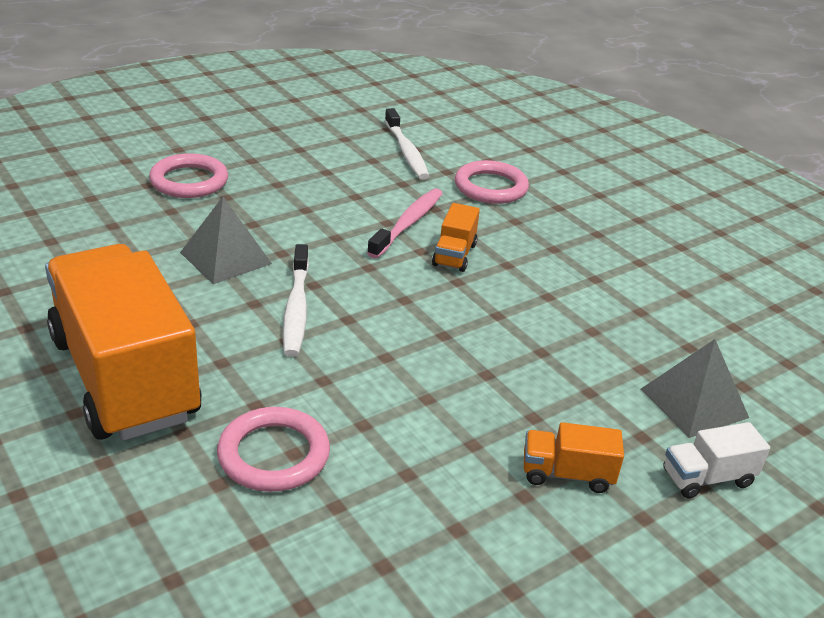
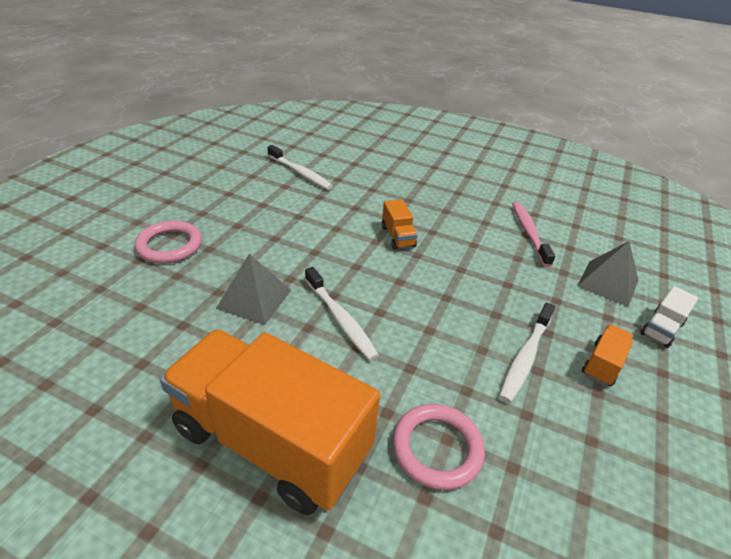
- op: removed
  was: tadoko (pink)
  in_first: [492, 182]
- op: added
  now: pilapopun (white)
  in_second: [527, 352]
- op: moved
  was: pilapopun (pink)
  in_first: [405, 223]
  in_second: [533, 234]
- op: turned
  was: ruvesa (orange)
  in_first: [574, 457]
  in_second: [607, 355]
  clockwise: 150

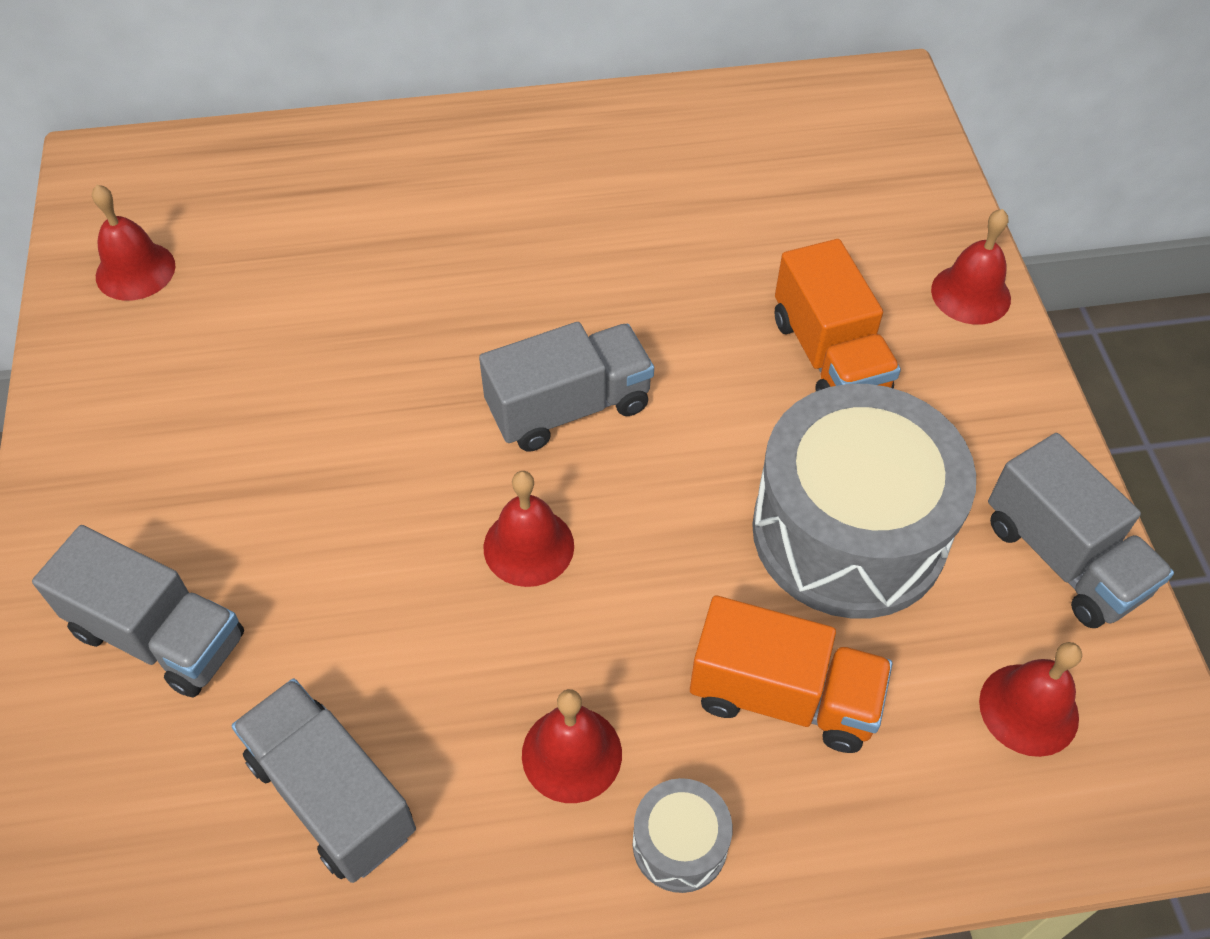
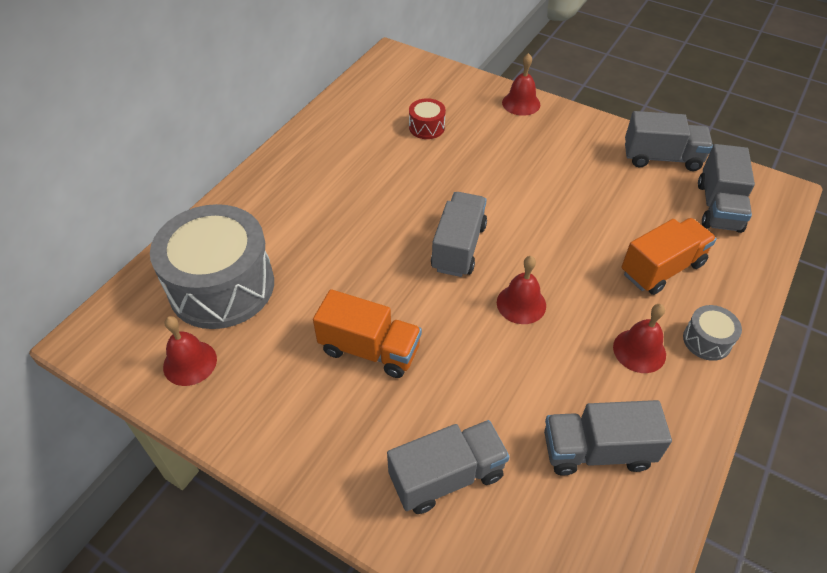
- op: added
  now: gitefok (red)
  in_second: [427, 118]
- op: moved
  was: gitefok (grey)
  in_first: [864, 501]
  in_second: [212, 266]
- op: moved
  was: ruvesa (orange)
  in_first: [838, 315]
  in_second: [367, 333]
- op: replaced
  was: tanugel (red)
  now: ruvesa (grey)
  in_first: [1030, 699]
  in_second: [726, 188]

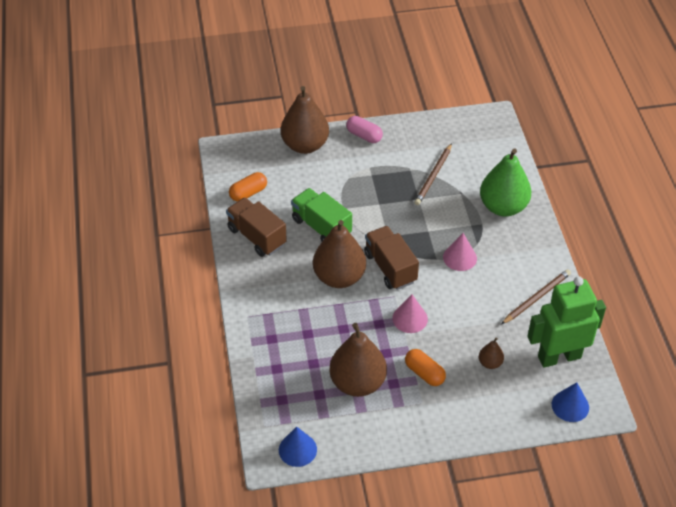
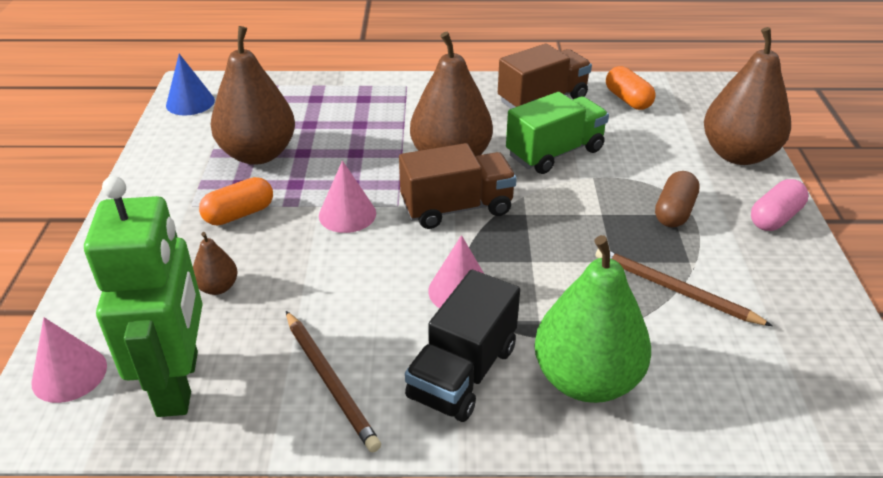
- op: added
  now: ruvesa (black)
  in_second: [462, 346]
- op: added
  now: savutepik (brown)
  in_second: [677, 199]
- op: recoloured
  was: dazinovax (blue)
  now: dazinovax (pink)
  in_first: [570, 402]
  in_second: [69, 360]

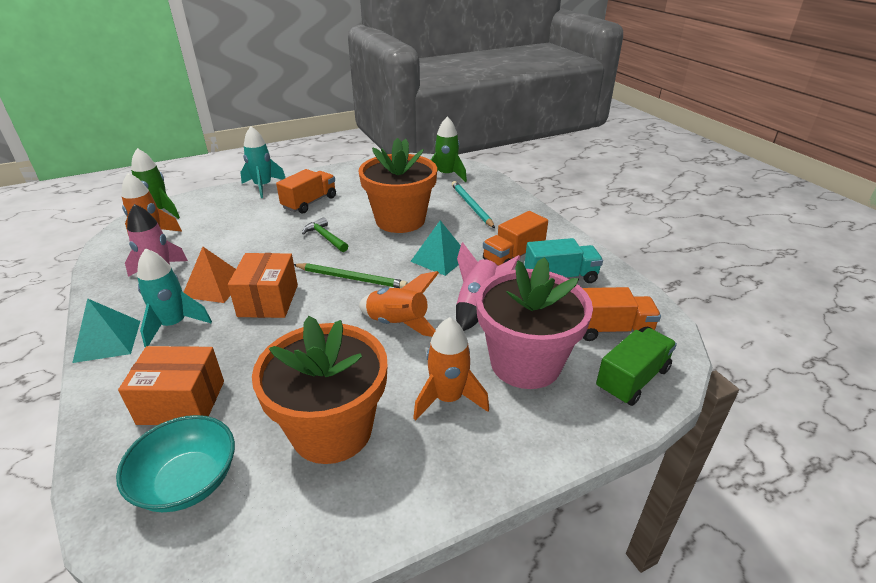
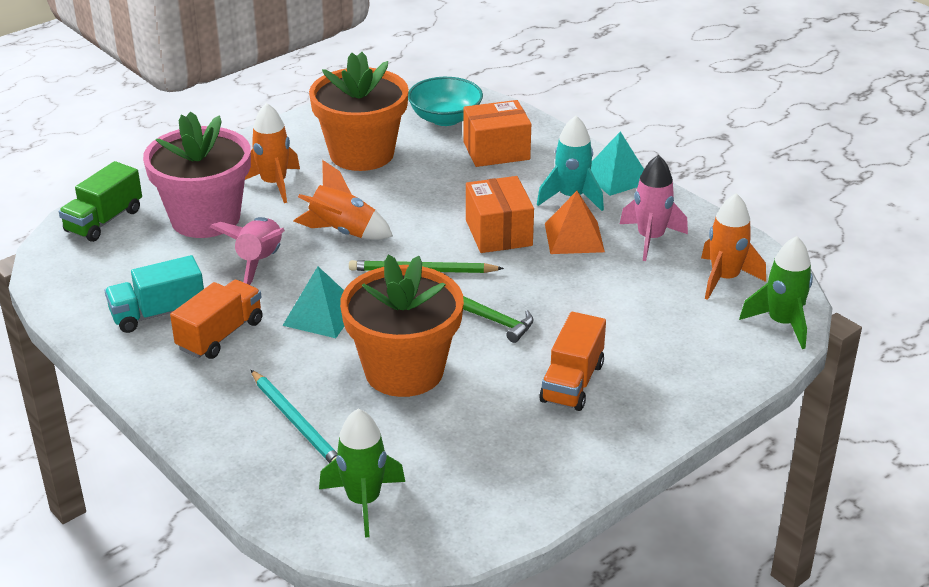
- op: removed
  was: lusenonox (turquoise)
  in_first: [262, 162]
- op: removed
  was: ruvesa (orange)
  in_first: [622, 314]

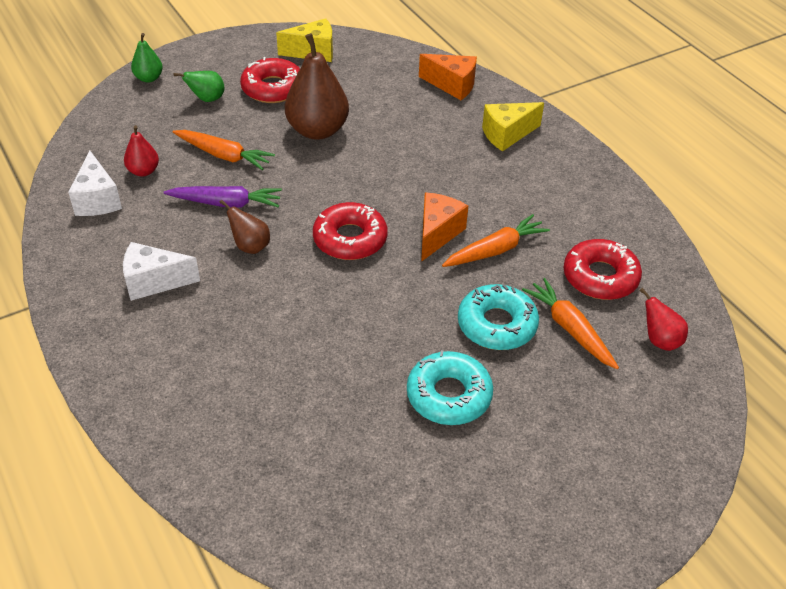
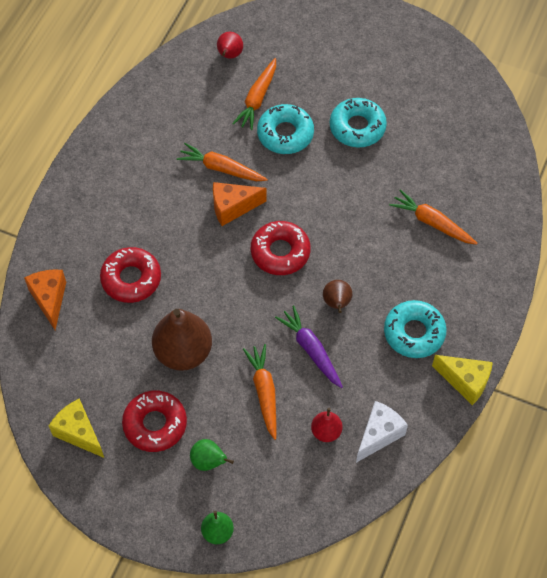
- op: added
  now: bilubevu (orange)
  in_second: [433, 217]
- op: moved
  was: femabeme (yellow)
  in_first: [513, 126]
  in_second: [462, 380]
- op: moved
  was: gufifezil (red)
  in_first: [603, 269]
  in_second: [130, 275]
- op: replaced
  was: femabeme (white)
  now: gufifezil (turquoise)
  in_first: [161, 271]
  in_second: [415, 329]

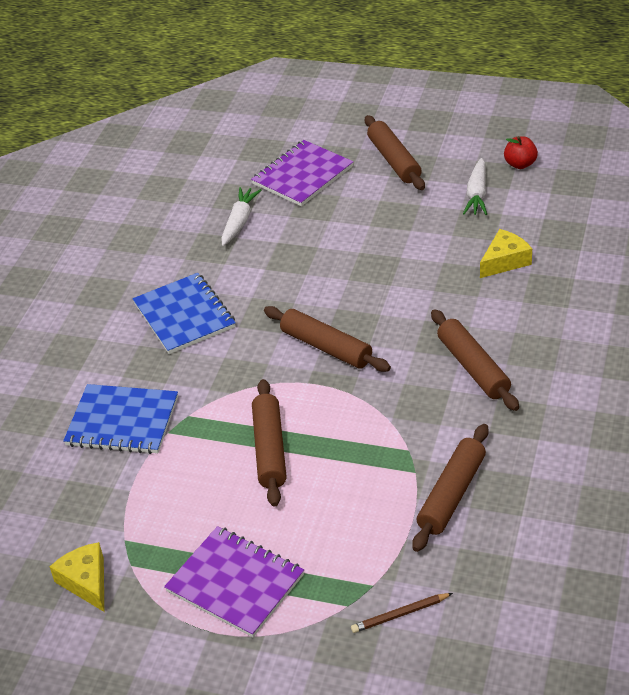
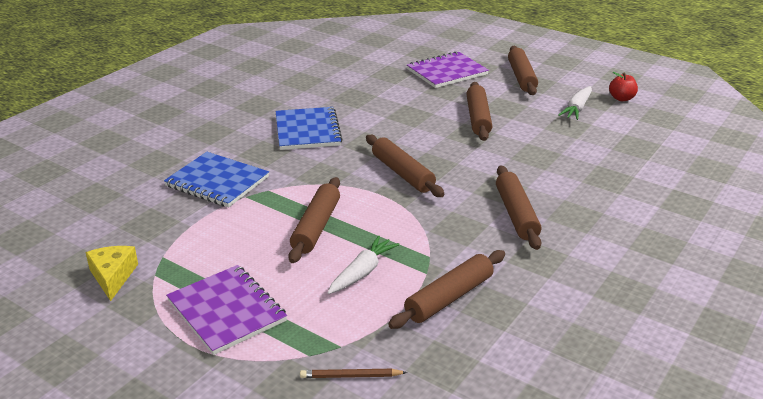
- op: removed
  was: femabeme (yellow)
  in_first: [506, 253]
- op: added
  now: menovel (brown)
  in_second: [479, 111]
- op: moved
  was: bilubevu (white)
  in_first: [241, 216]
  in_second: [363, 264]

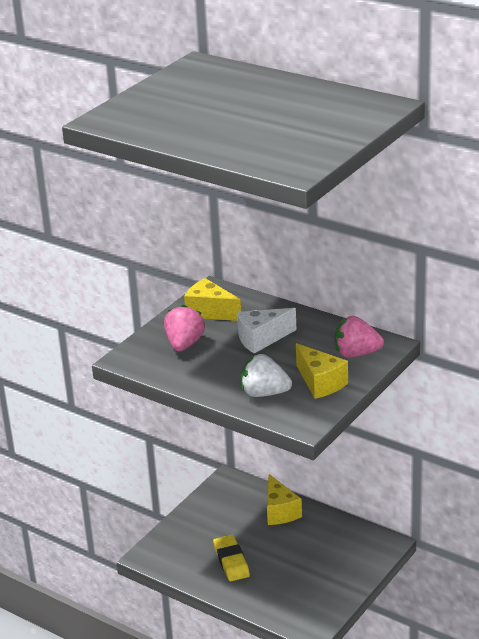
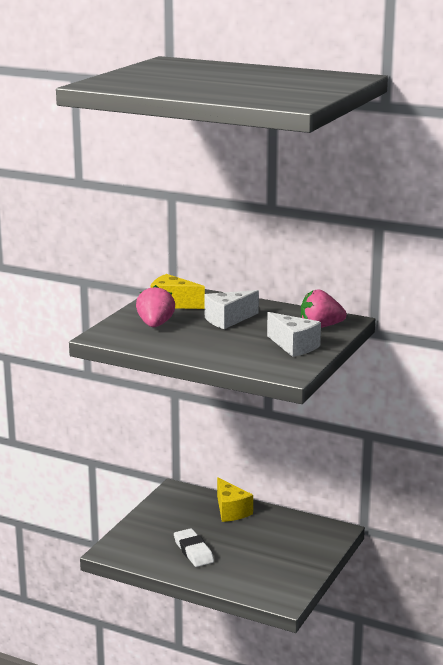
- op: removed
  was: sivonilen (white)
  in_first: [266, 375]
- op: recoloured
  was: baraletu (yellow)
  now: baraletu (white)
  in_first: [231, 558]
  in_second: [194, 547]
- op: recoloured
  was: femabeme (yellow)
  now: femabeme (white)
  in_first: [322, 371]
  in_second: [294, 334]

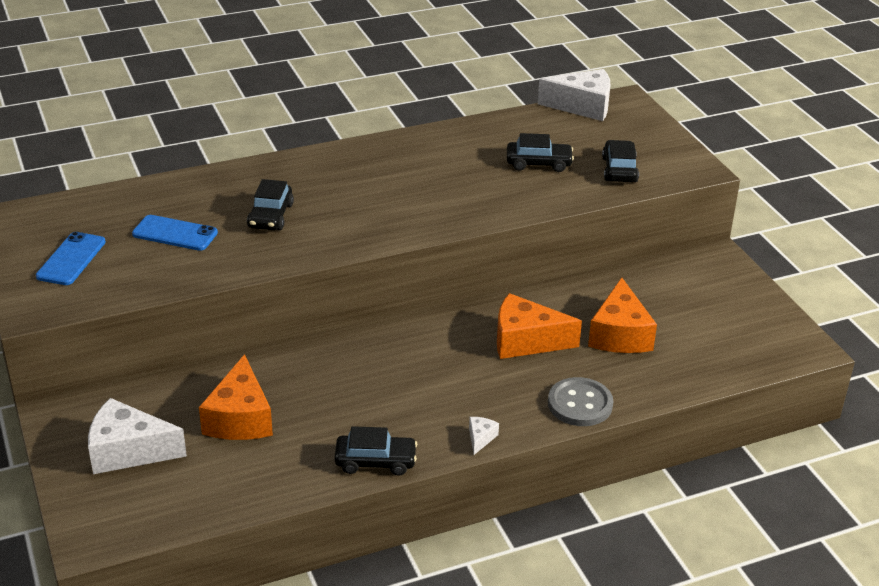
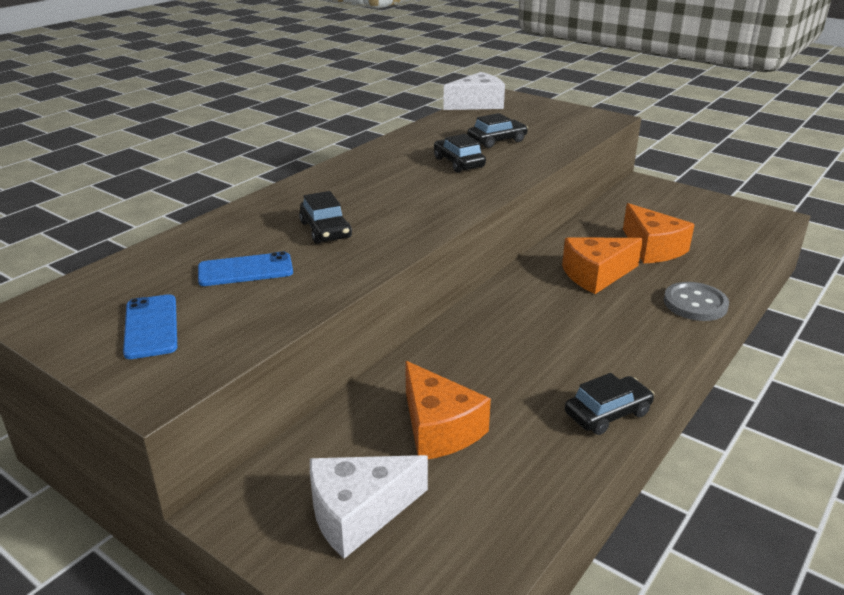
- op: removed
  was: femabeme (white)
  in_first: [484, 436]
- op: moved
  was: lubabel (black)
  in_first: [620, 161]
  in_second: [460, 153]

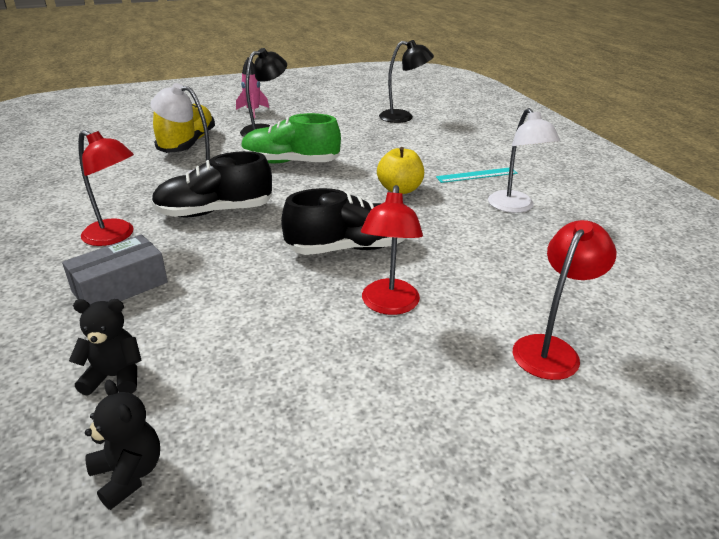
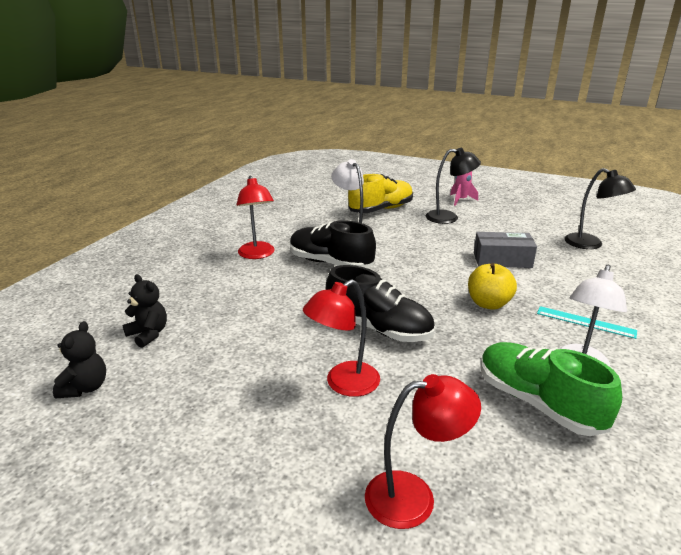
- op: moved
  was: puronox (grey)
  in_first: [115, 269]
  in_second: [505, 250]
- op: moved
  was: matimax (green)
  in_first: [291, 138]
  in_second: [551, 389]

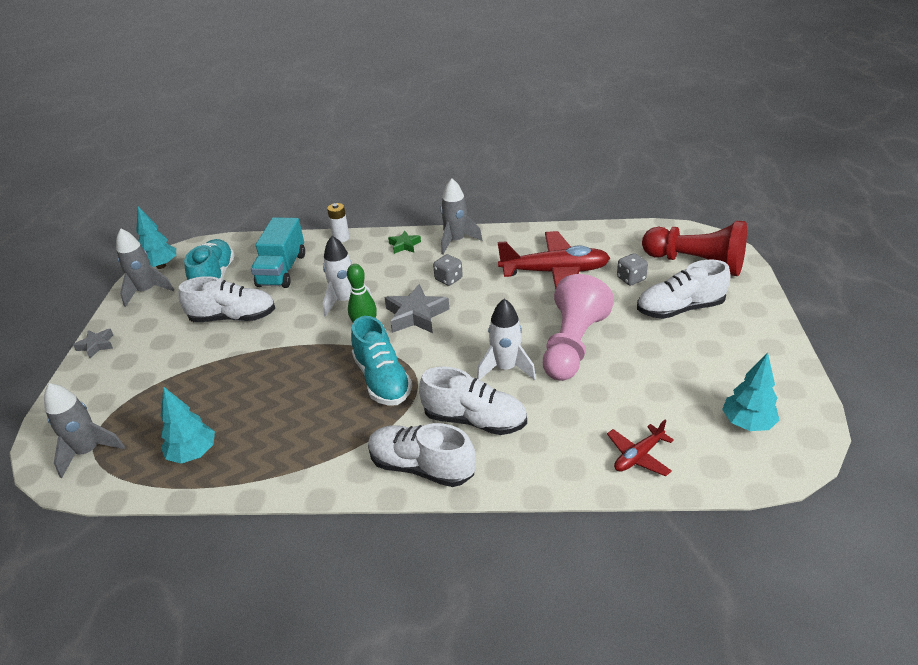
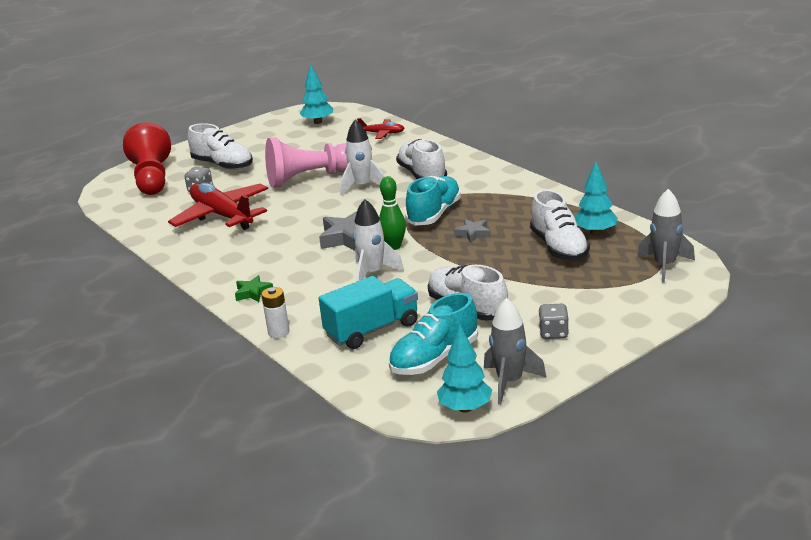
- op: removed
  was: lusenonox (grey)
  in_first: [461, 217]
- op: moved
  was: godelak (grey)
  in_first: [93, 343]
  in_second: [472, 231]
- op: moved
  was: matimax (white)
  in_first: [422, 455]
  in_second: [560, 225]
- op: moved
  was: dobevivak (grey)
  in_first: [448, 270]
  in_second: [554, 321]

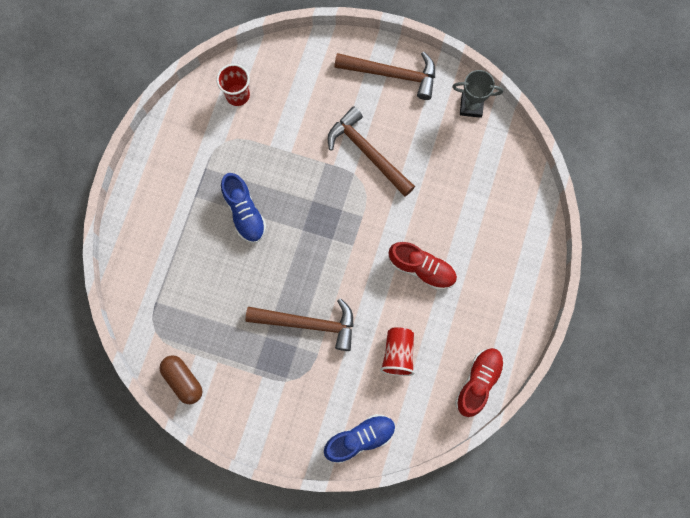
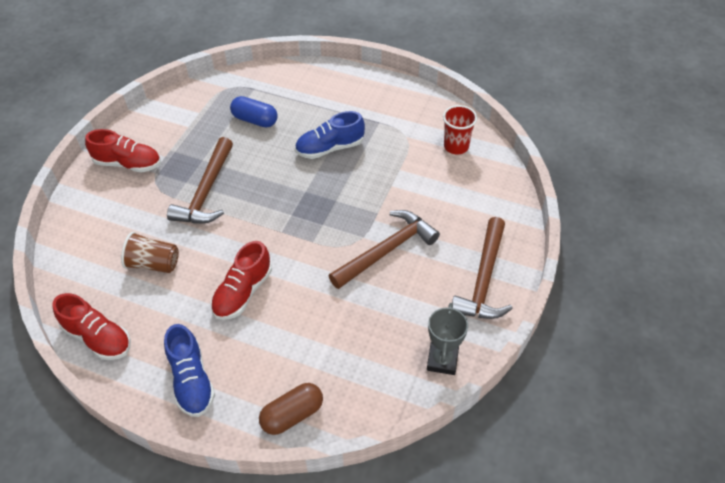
- op: added
  now: matimax (red)
  in_second: [123, 151]
- op: added
  now: savutepik (blue)
  in_second: [254, 111]
- op: moved
  was: savutepik (brown)
  in_first: [181, 379]
  in_second: [291, 409]
- op: moved
  was: matimax (blue)
  in_first: [359, 438]
  in_second: [189, 370]
- op: recoloured
  was: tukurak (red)
  now: tukurak (brown)
  in_first: [397, 351]
  in_second: [150, 252]

